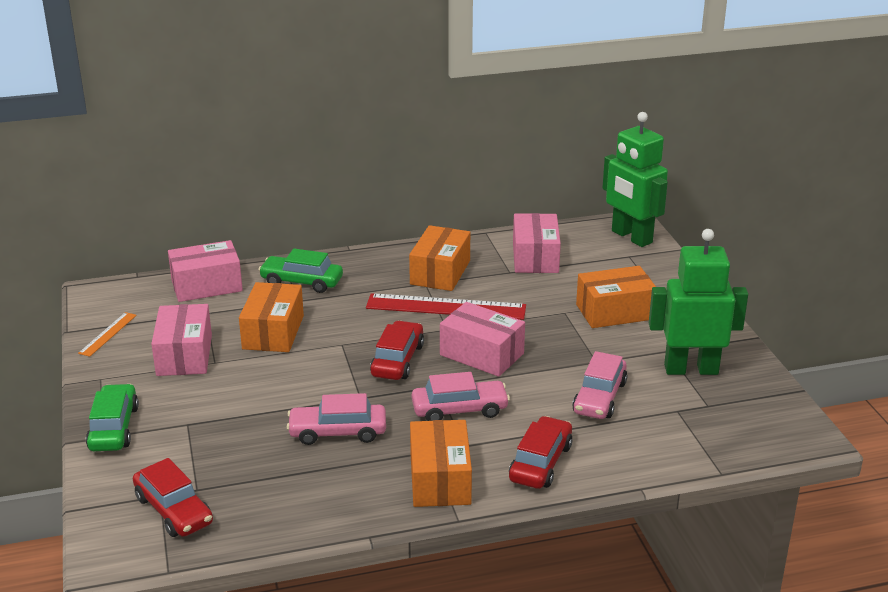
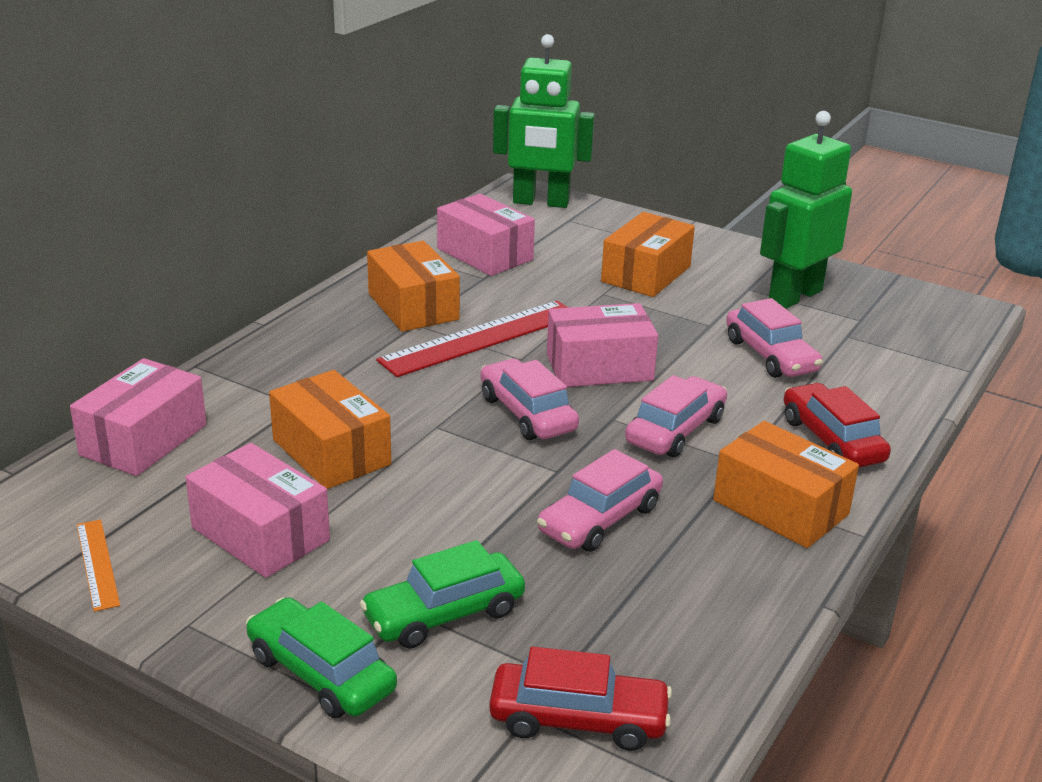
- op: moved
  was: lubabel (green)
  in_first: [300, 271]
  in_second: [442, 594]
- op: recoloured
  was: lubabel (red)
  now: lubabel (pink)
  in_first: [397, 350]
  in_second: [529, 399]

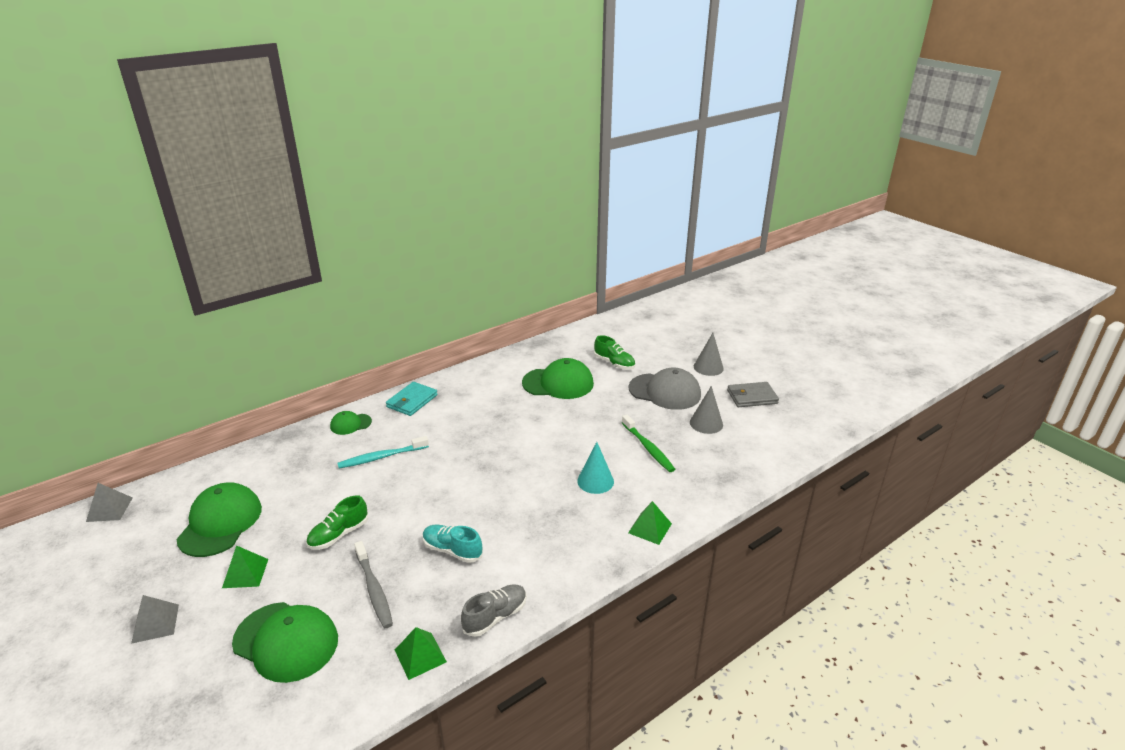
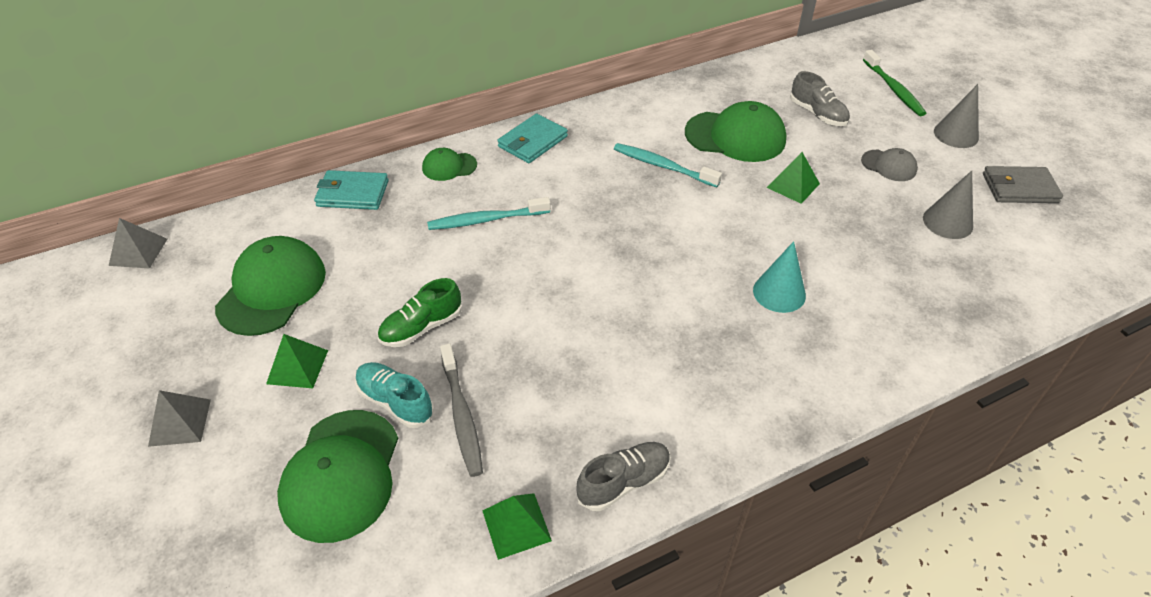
- op: added
  now: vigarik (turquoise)
  in_second: [351, 190]
- op: added
  now: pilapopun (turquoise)
  in_second: [668, 165]
- op: moved
  was: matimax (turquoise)
  in_first: [453, 543]
  in_second: [394, 395]
- op: moved
  was: pilapopun (green)
  in_first: [648, 443]
  in_second: [894, 83]
- op: moved
  was: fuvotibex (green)
  in_first: [650, 523]
  in_second: [793, 178]
- op: recoloured
  was: matimax (green)
  now: matimax (grey)
  in_first: [614, 352]
  in_second: [820, 98]
- op: turned
  was: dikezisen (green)
  in_first: [285, 642]
  in_second: [337, 476]
  clockwise: 60
- op: resized
  was: dikezisen (grey)
  in_first: [664, 389]
  in_second: [889, 164]
  ratio: 0.52

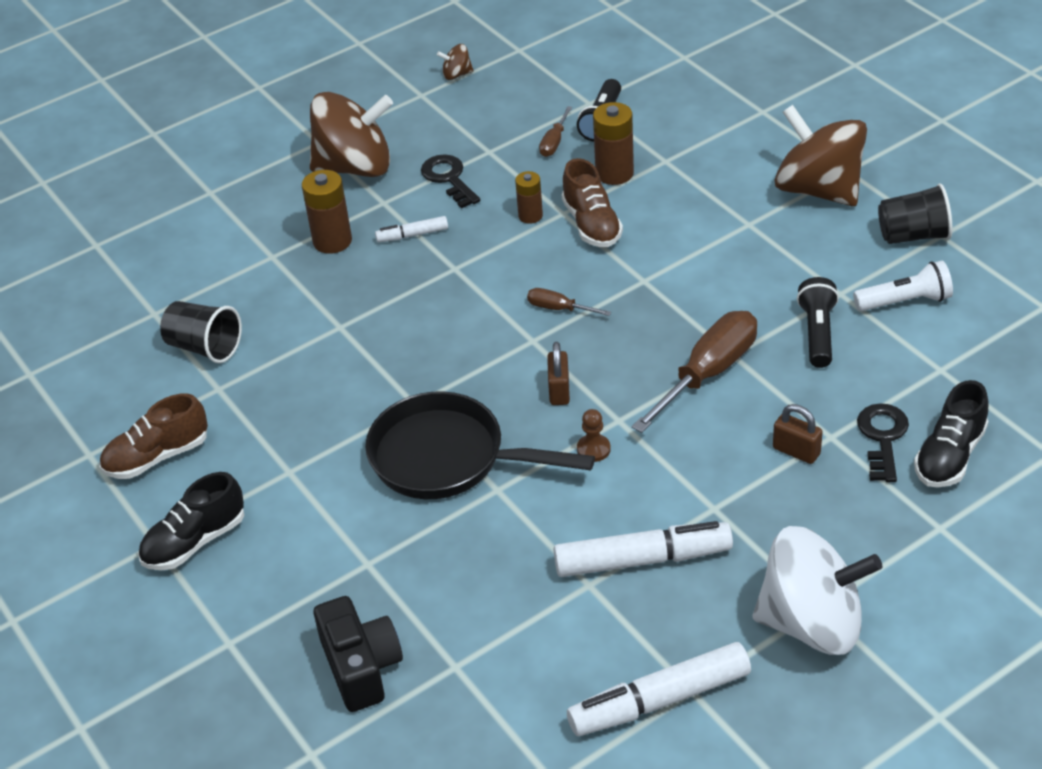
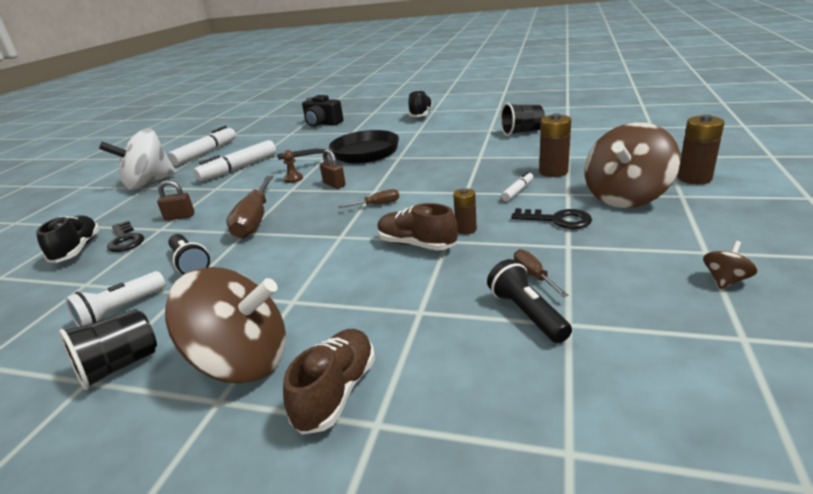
- op: moved
  was: matimax (brown)
  in_first: [153, 436]
  in_second: [329, 382]
- op: moved
  was: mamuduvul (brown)
  in_first: [613, 143]
  in_second: [701, 149]

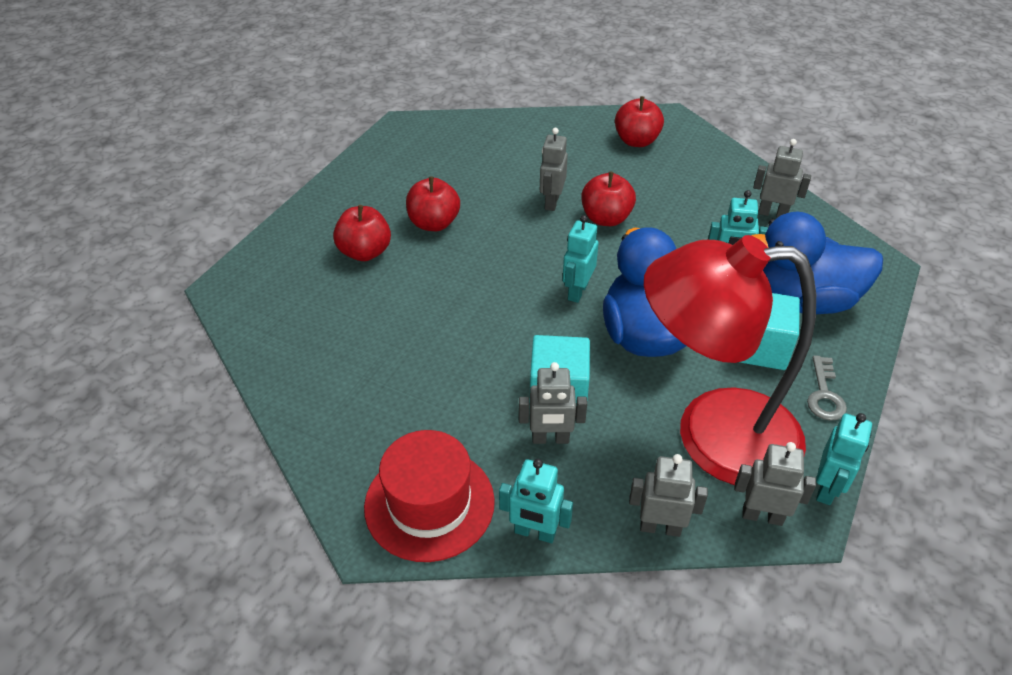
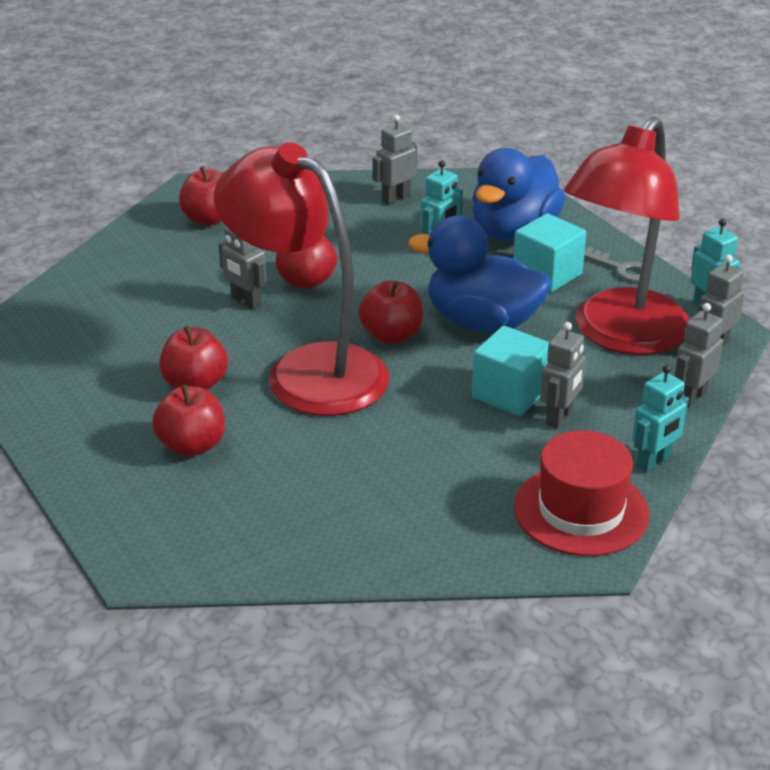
- op: added
  now: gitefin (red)
  in_second: [301, 279]
- op: replaced
  was: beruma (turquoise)
  now: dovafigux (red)
  in_first: [581, 259]
  in_second: [390, 312]

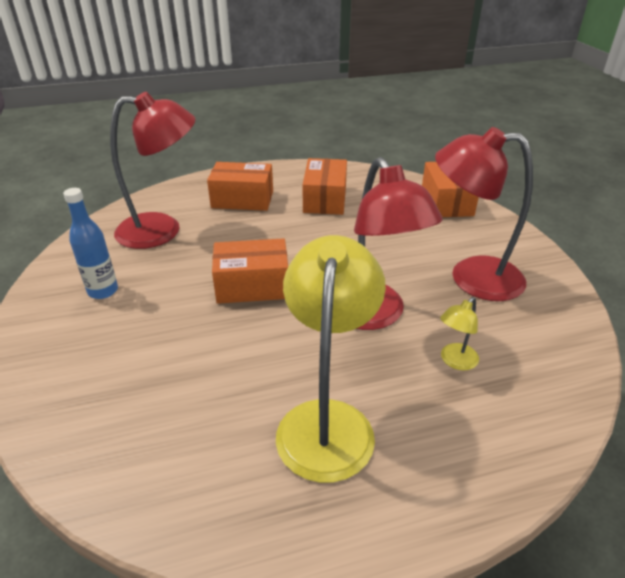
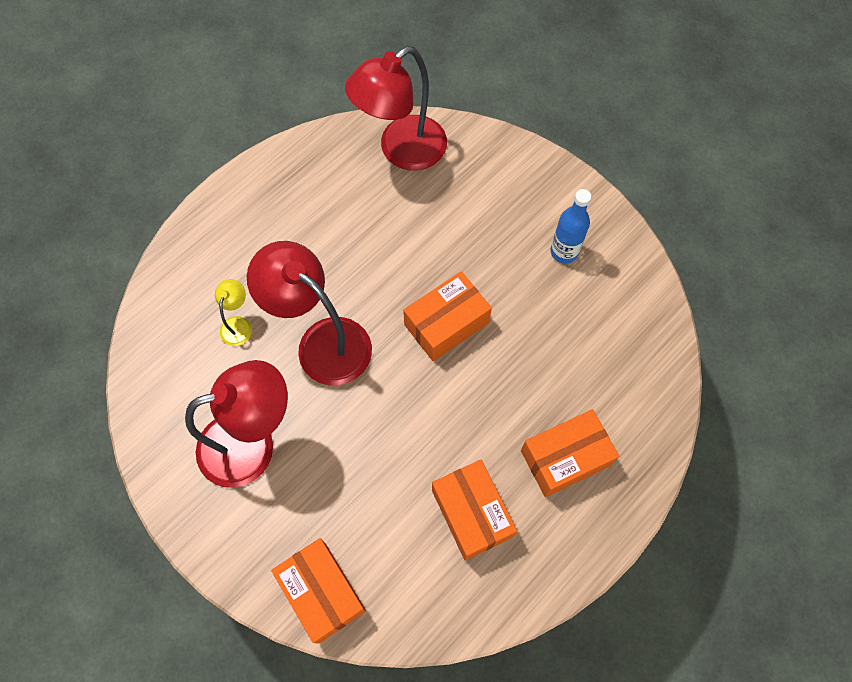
- op: removed
  was: gitefin (yellow)
  in_first: [331, 359]
- op: moved
  was: gitefin (red)
  in_first: [153, 170]
  in_second: [396, 108]

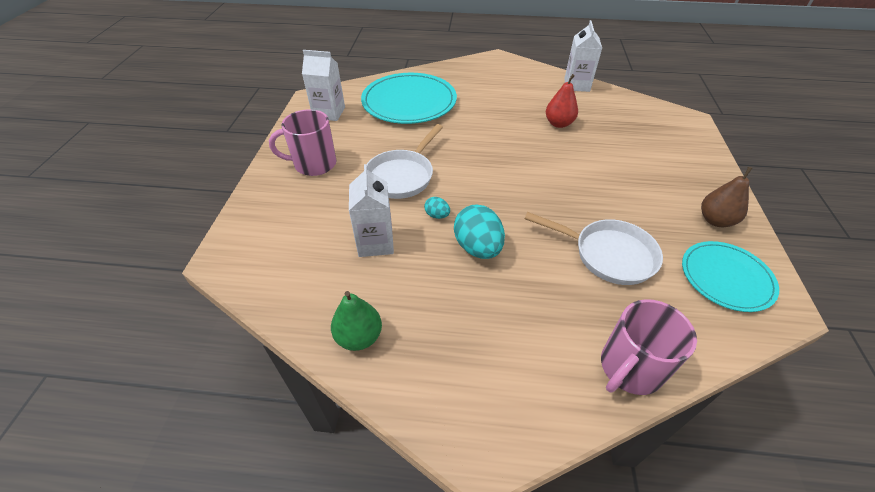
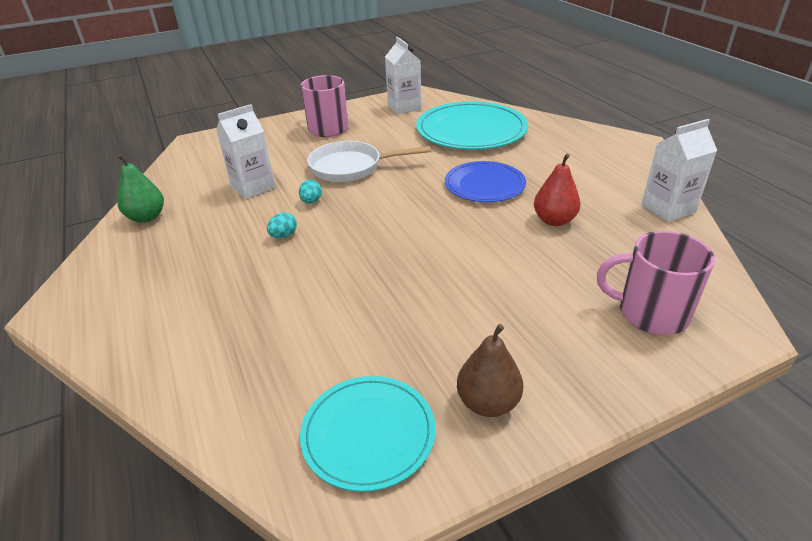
- op: removed
  was: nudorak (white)
  in_first: [594, 248]
- op: added
  now: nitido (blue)
  in_second: [485, 181]
- op: moved
  was: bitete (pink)
  in_first: [649, 347]
  in_second: [656, 283]
- op: resized
  was: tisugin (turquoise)
  in_first: [479, 231]
  in_second: [282, 225]
  ratio: 0.48

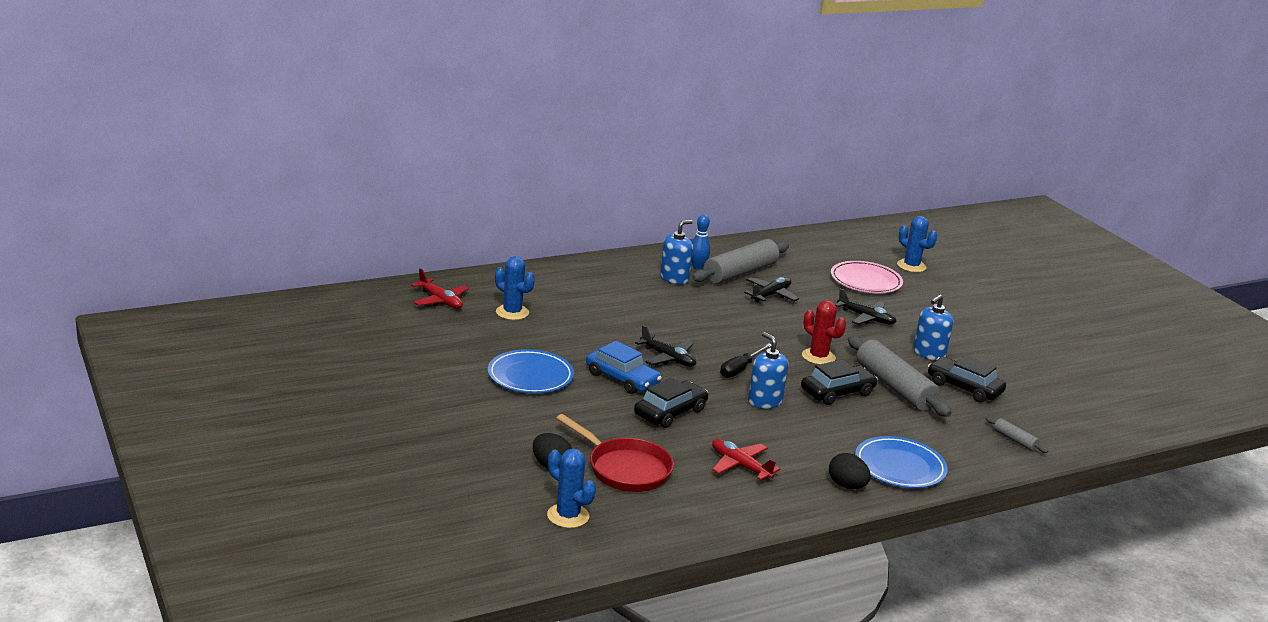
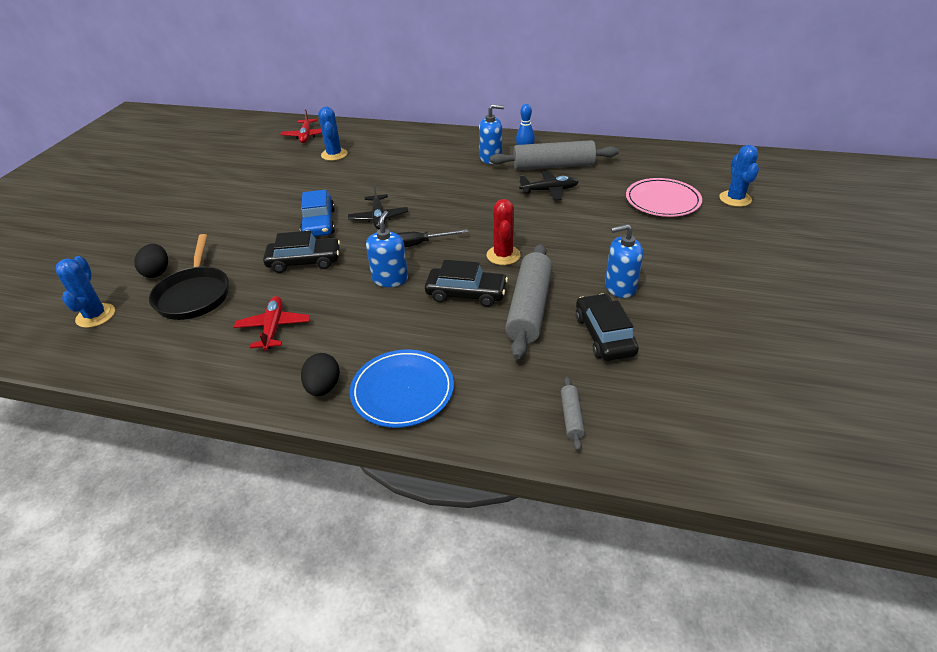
- op: removed
  was: nitido (blue)
  in_first: [531, 371]
- op: removed
  was: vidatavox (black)
  in_first: [866, 306]
- op: recoloured
  was: nudorak (red)
  now: nudorak (black)
  in_first: [615, 453]
  in_second: [189, 277]

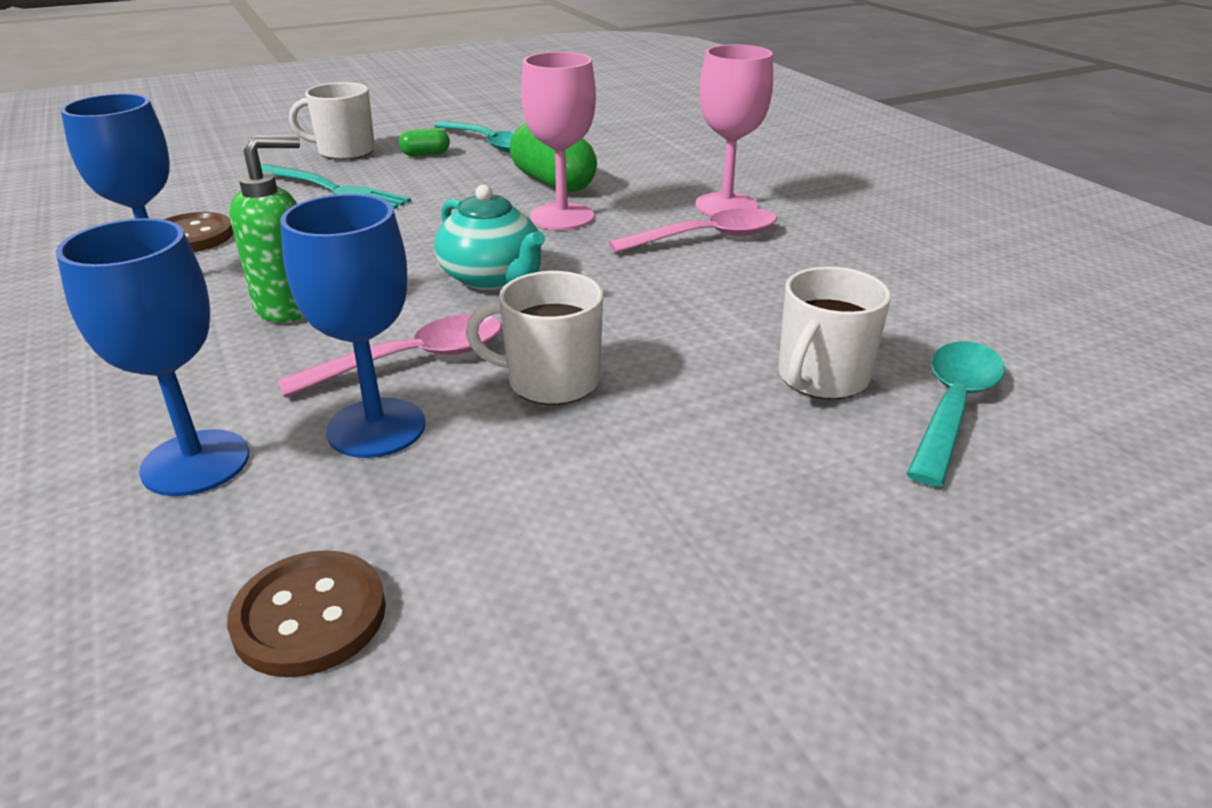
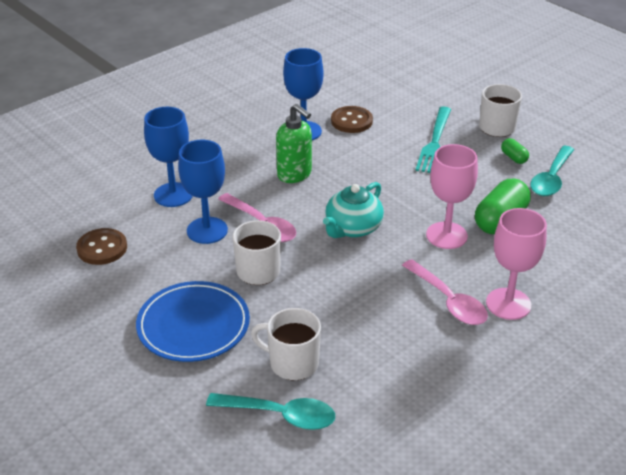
- op: added
  now: nitido (blue)
  in_second: [193, 321]

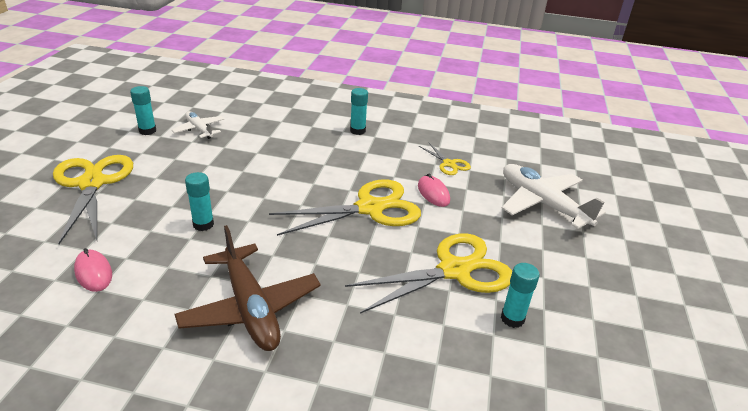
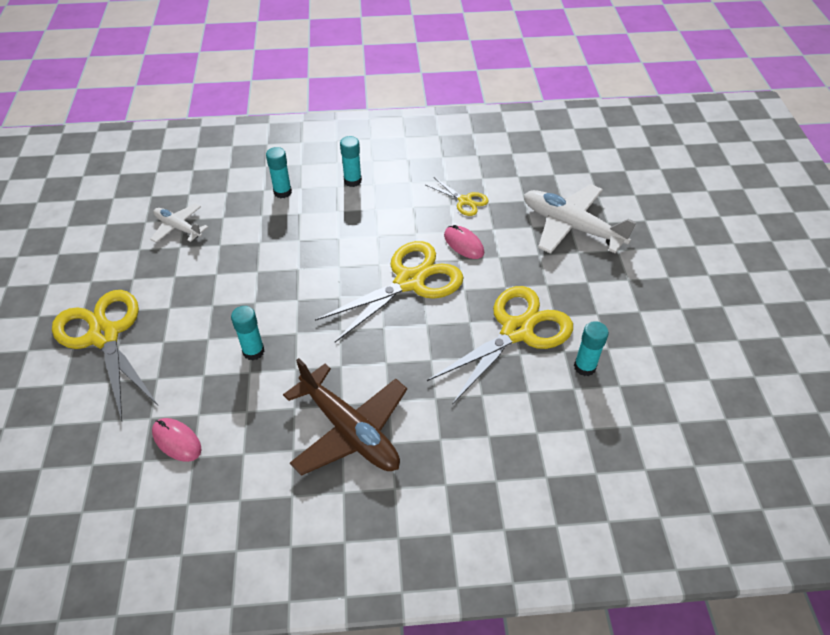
- op: moved
  was: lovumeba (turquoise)
  in_first: [143, 110]
  in_second: [279, 172]

